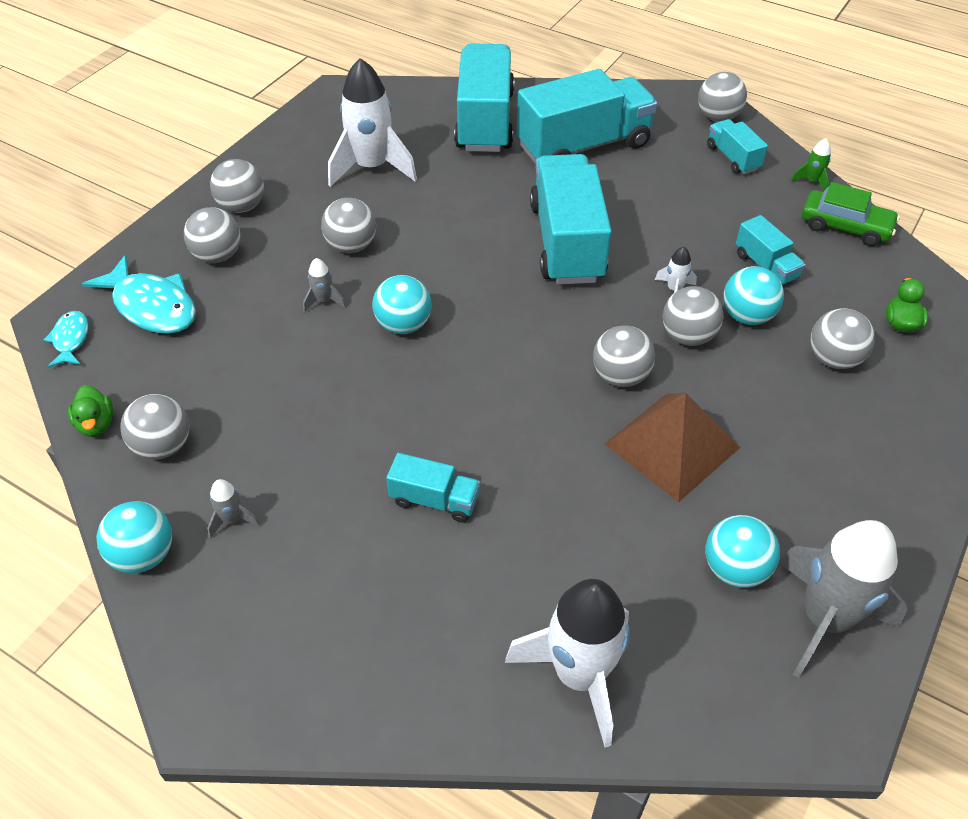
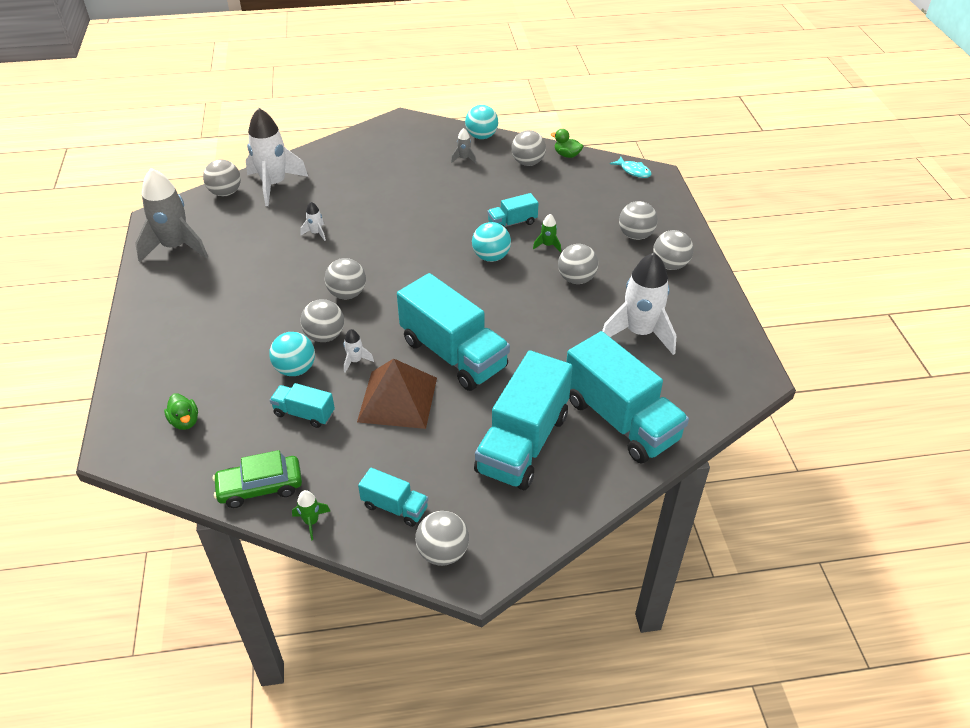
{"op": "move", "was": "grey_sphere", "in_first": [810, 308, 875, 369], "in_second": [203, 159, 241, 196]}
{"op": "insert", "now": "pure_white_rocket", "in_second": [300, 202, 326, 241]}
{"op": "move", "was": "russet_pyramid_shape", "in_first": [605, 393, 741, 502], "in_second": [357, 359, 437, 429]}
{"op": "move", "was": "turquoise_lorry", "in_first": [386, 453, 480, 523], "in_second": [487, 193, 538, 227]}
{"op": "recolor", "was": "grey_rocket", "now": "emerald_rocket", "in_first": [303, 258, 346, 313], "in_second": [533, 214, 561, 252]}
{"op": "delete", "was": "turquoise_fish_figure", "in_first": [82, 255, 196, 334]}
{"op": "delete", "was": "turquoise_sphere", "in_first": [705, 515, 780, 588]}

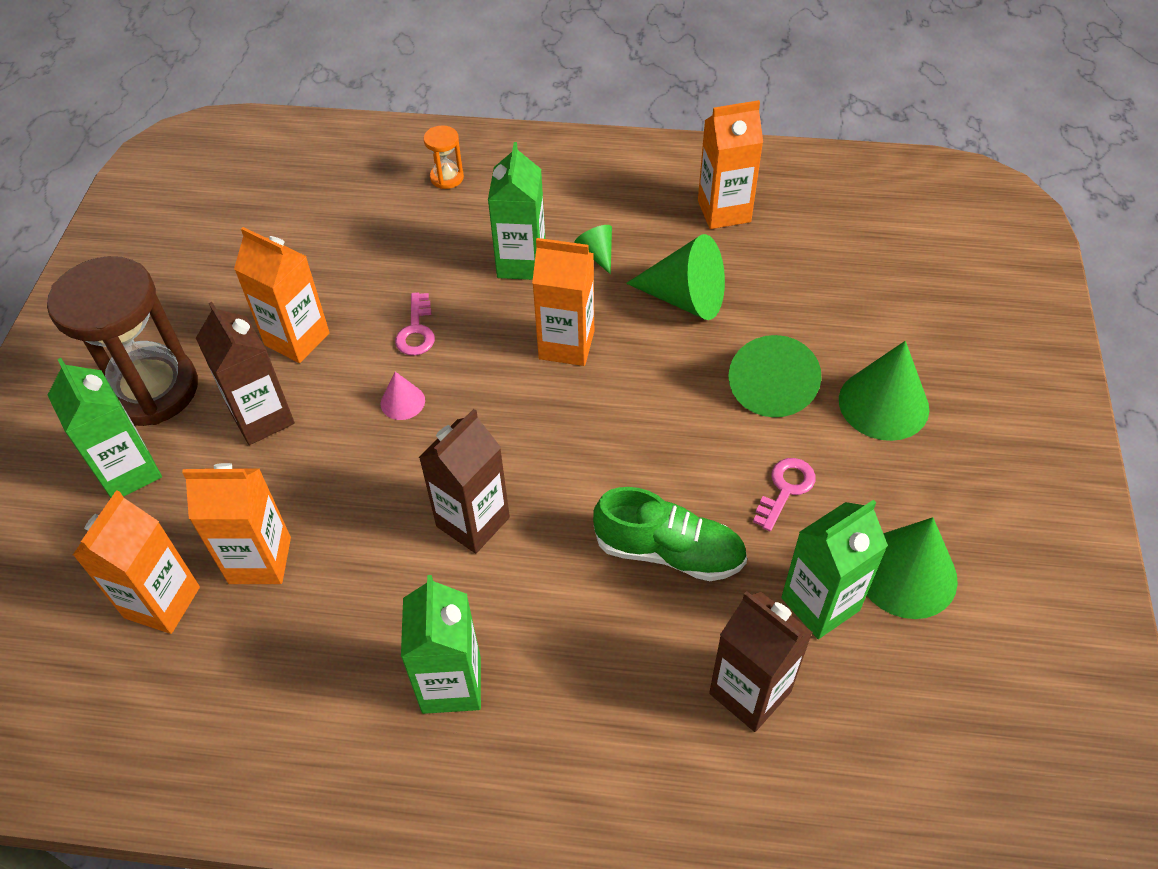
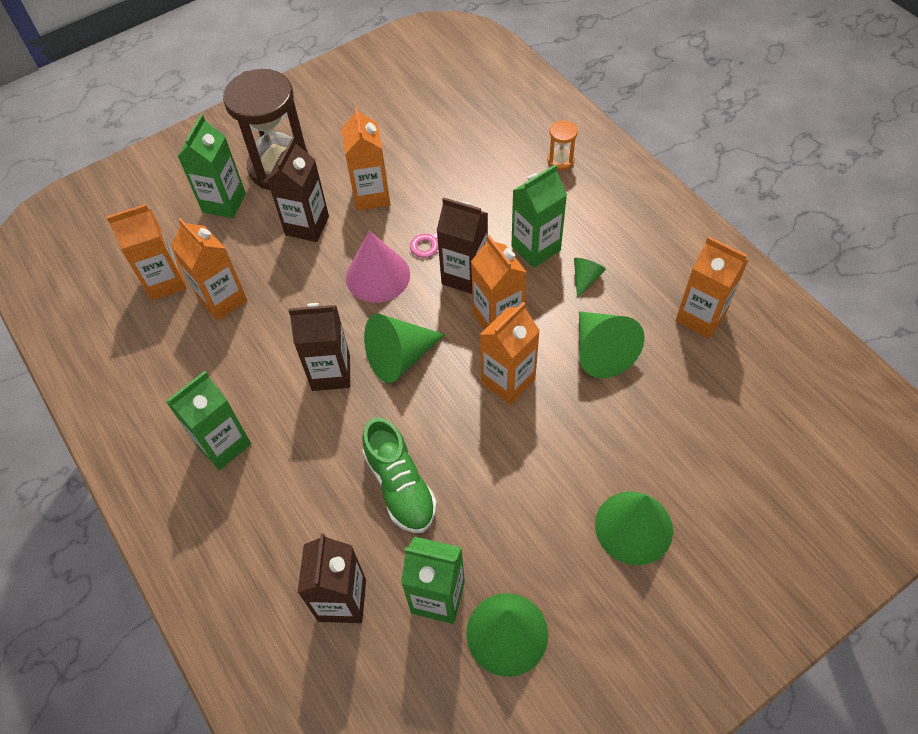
{"op": "resize", "was": "rosy_solid_cone", "in_first": [381, 372, 425, 420], "in_second": [346, 231, 410, 303], "ratio": 1.98}
{"op": "move", "was": "emerald_solid_cone", "in_first": [728, 335, 822, 417], "in_second": [364, 313, 445, 383]}
{"op": "insert", "now": "russet_carton", "in_second": [437, 197, 488, 294]}
{"op": "insert", "now": "bright_orange_carton", "in_second": [480, 302, 540, 405]}
{"op": "delete", "was": "rosy_key", "in_first": [753, 458, 816, 532]}

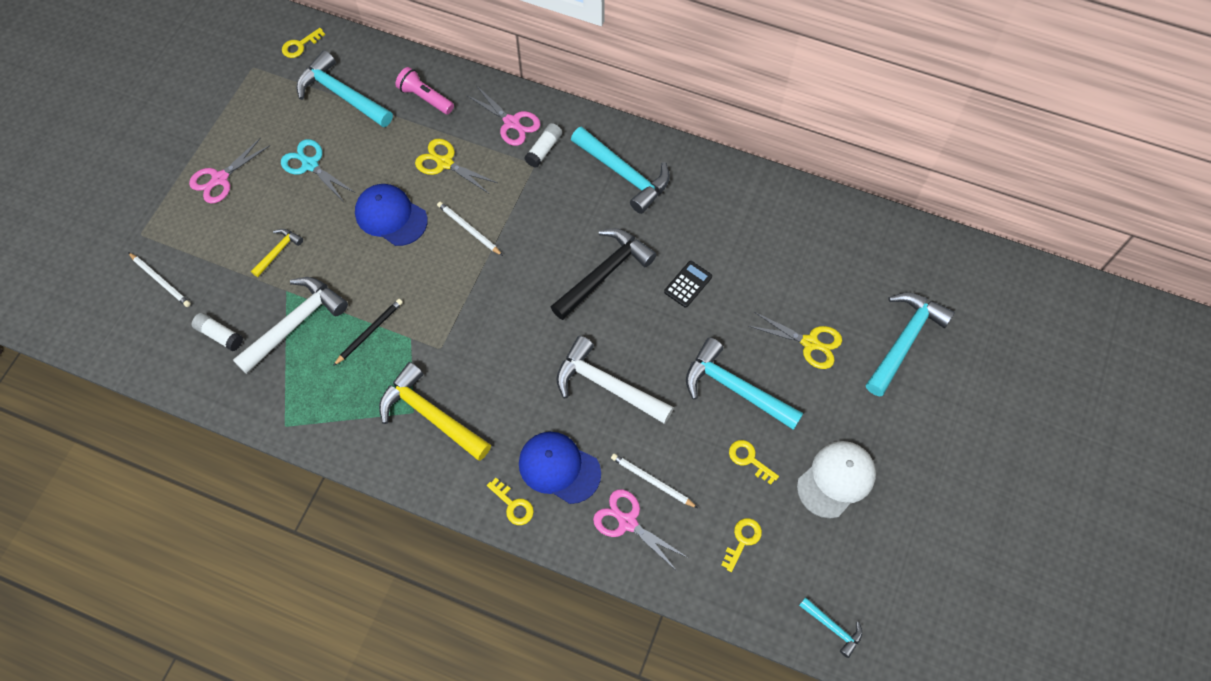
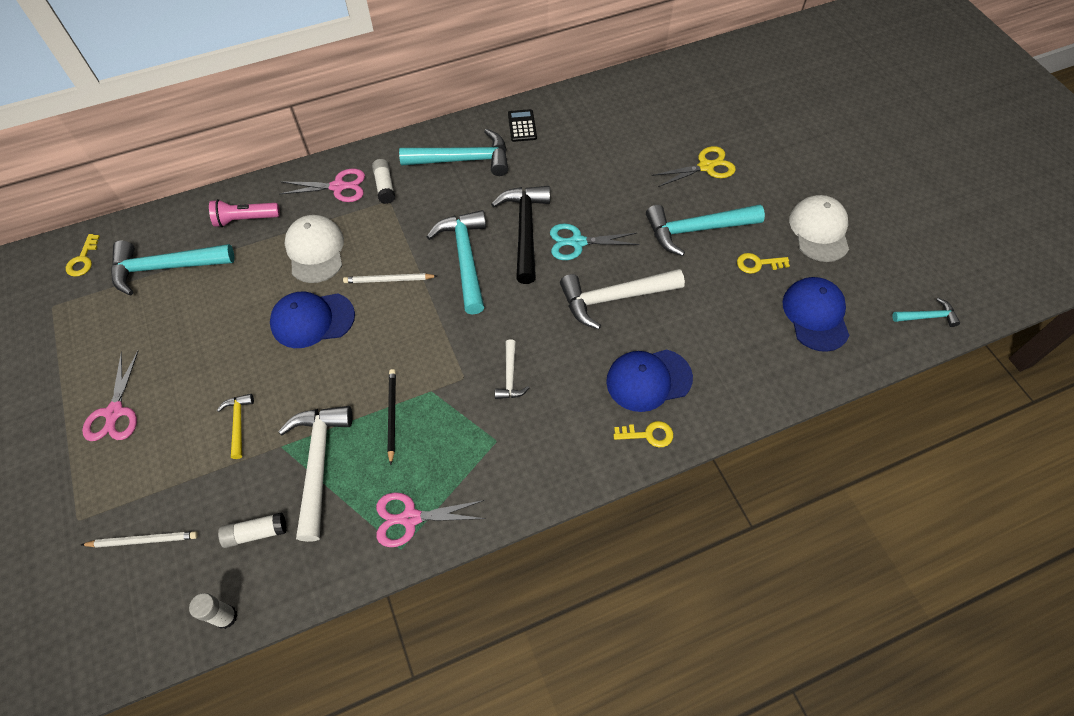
{"op": "insert", "now": "pure_white_glue_stick", "in_second": [189, 593, 238, 629]}
{"op": "replace", "was": "yellow_scissors", "now": "pure_white_baseball_cap", "in_first": [415, 138, 497, 193], "in_second": [285, 215, 344, 283]}
{"op": "move", "was": "rosy_scissors", "in_first": [593, 489, 688, 571], "in_second": [376, 492, 486, 547]}
{"op": "move", "was": "turquoise_hammer", "in_first": [866, 292, 955, 397], "in_second": [427, 210, 486, 315]}
{"op": "insert", "now": "pure_white_hammer", "in_second": [495, 339, 529, 399]}
{"op": "move", "was": "ebony_pocket_calculator", "in_first": [664, 261, 712, 308], "in_second": [508, 109, 537, 142]}
{"op": "move", "was": "turquoise_scissors", "in_first": [281, 139, 355, 201], "in_second": [550, 223, 640, 260]}
{"op": "replace", "was": "yellow_key", "now": "royal_blue_baseball_cap", "in_first": [721, 518, 762, 572], "in_second": [783, 277, 850, 352]}
{"op": "delete", "was": "yellow_hammer", "in_first": [379, 362, 491, 461]}
{"op": "delete", "was": "pure_white_wooden_pencil", "in_first": [611, 454, 698, 508]}

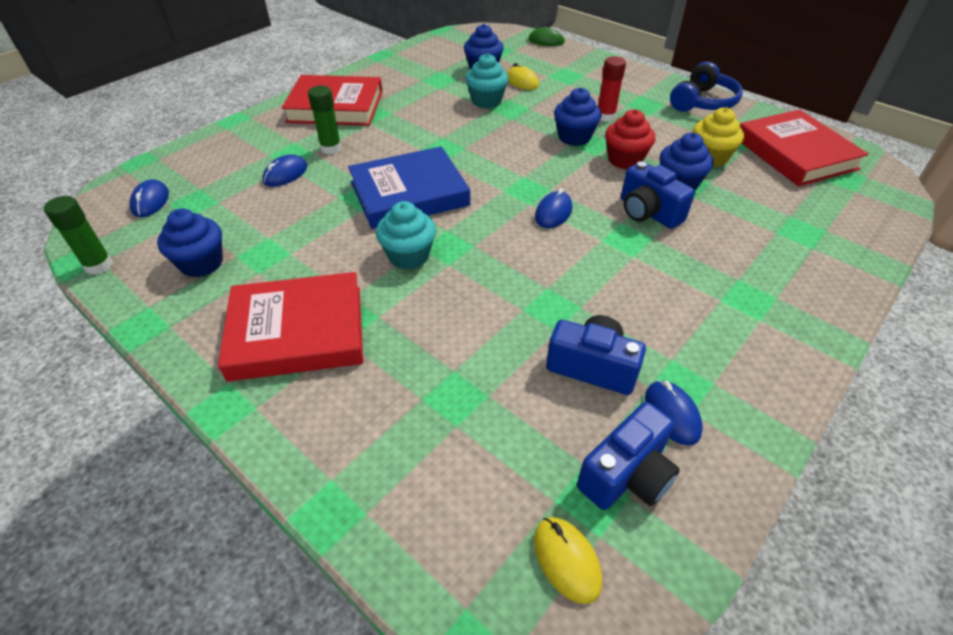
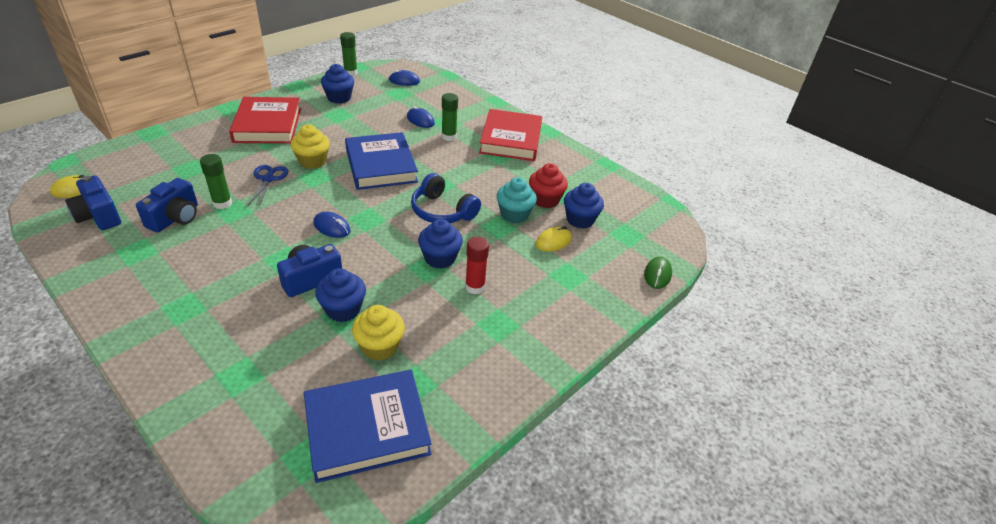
{"op": "insert", "now": "emerald_glue_stick", "in_second": [200, 154, 232, 209]}
{"op": "insert", "now": "royal_blue_scissors", "in_second": [247, 165, 289, 207]}
{"op": "recolor", "was": "turquoise_cupcake", "now": "yellow_cupcake", "in_first": [376, 201, 436, 270], "in_second": [291, 124, 330, 169]}
{"op": "recolor", "was": "scarlet_hardcover", "now": "royal_blue_hardcover", "in_first": [740, 109, 869, 186], "in_second": [304, 370, 432, 483]}
{"op": "move", "was": "royal_blue_over-ear_headphones", "in_first": [670, 62, 743, 112], "in_second": [411, 173, 481, 224]}
{"op": "move", "was": "scarlet_cupcake", "in_first": [605, 109, 655, 169], "in_second": [529, 163, 568, 208]}
{"op": "delete", "was": "royal_blue_computer_mouse", "in_first": [645, 380, 703, 445]}

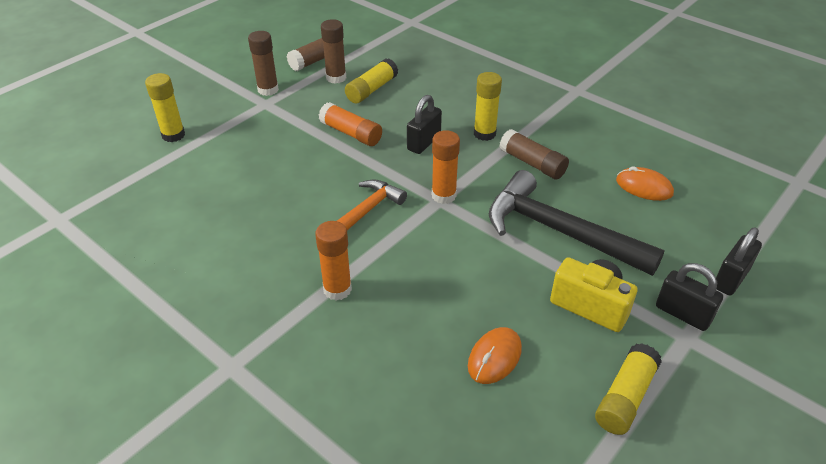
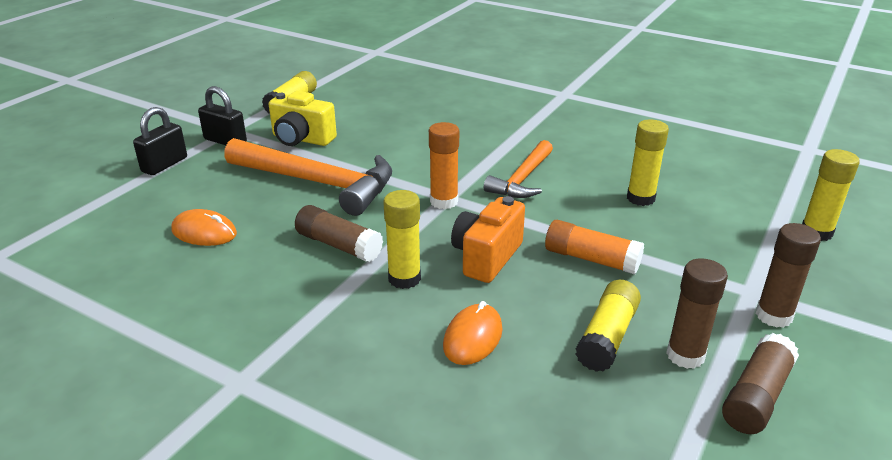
{"op": "recolor", "was": "ebony_hammer", "now": "bright_orange_hammer", "in_first": [489, 170, 665, 276], "in_second": [224, 138, 392, 216]}
{"op": "move", "was": "bright_orange_computer_mouse", "in_first": [468, 327, 522, 384], "in_second": [443, 301, 503, 365]}
{"op": "replace", "was": "ebony_small_lock", "now": "bright_orange_compact_camera", "in_first": [407, 95, 442, 154], "in_second": [451, 196, 525, 283]}
{"op": "insert", "now": "yellow_glue_stick", "in_second": [627, 120, 669, 206]}
{"op": "delete", "was": "bright_orange_glue_stick", "in_first": [315, 221, 352, 300]}

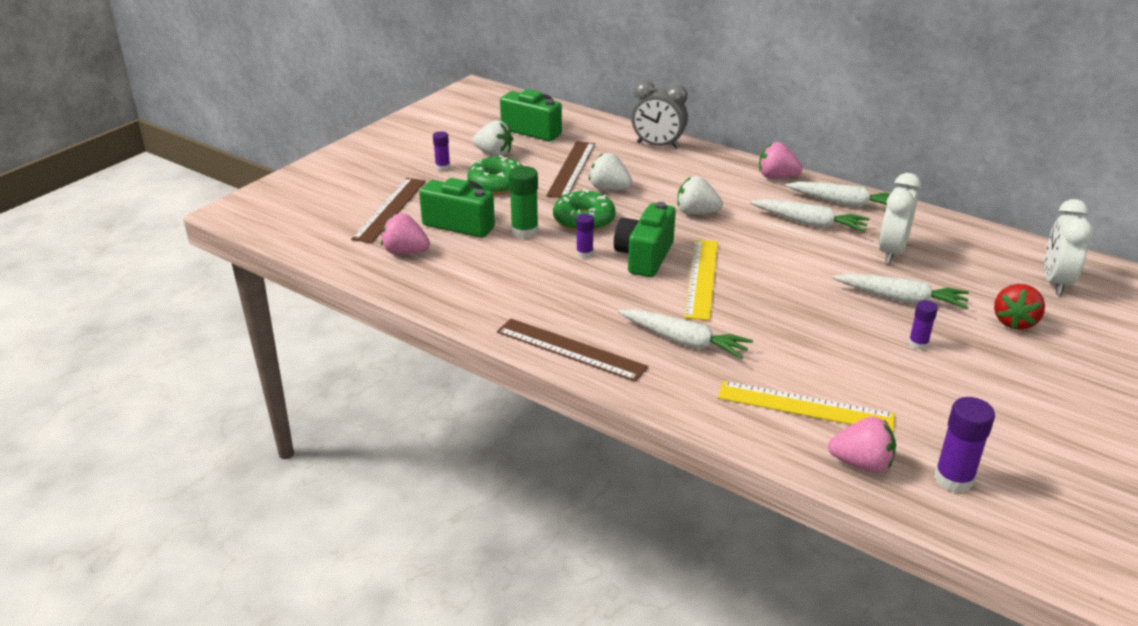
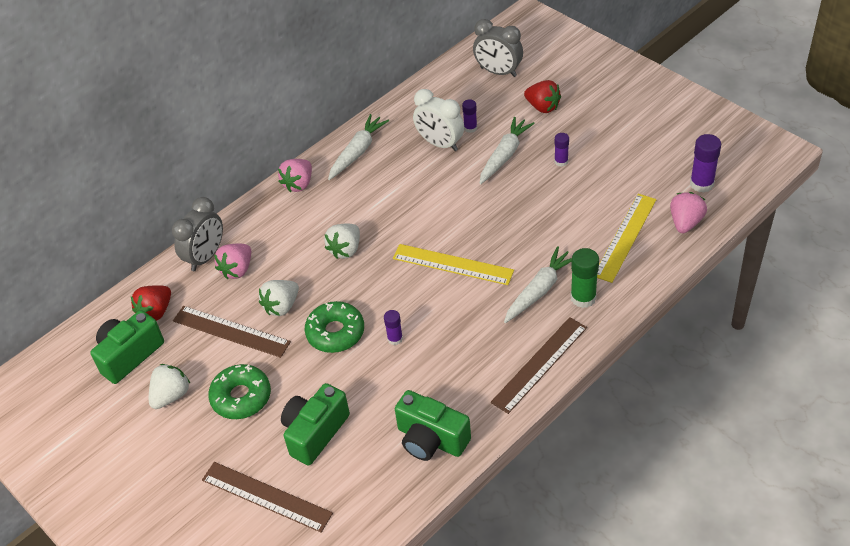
{"op": "insert", "now": "scarlet_toy_strawberry", "in_second": [131, 285, 171, 321]}
{"op": "move", "was": "rosy_toy_strawberry", "in_first": [381, 213, 430, 254], "in_second": [214, 244, 251, 279]}
{"op": "move", "was": "emerald_compact_camera", "in_first": [614, 202, 676, 277], "in_second": [395, 390, 471, 461]}
{"op": "move", "was": "violet_glue_stick", "in_first": [433, 131, 450, 171], "in_second": [462, 99, 477, 133]}
{"op": "recolor", "was": "pure_white_alarm_clock", "now": "grey_alarm_clock", "in_first": [1045, 199, 1093, 295], "in_second": [473, 19, 523, 77]}
{"op": "move", "was": "emerald_glue_stick", "in_first": [509, 166, 539, 239], "in_second": [571, 248, 599, 308]}
{"op": "delete", "was": "pure_white_root_vegetable", "in_first": [750, 199, 870, 232]}

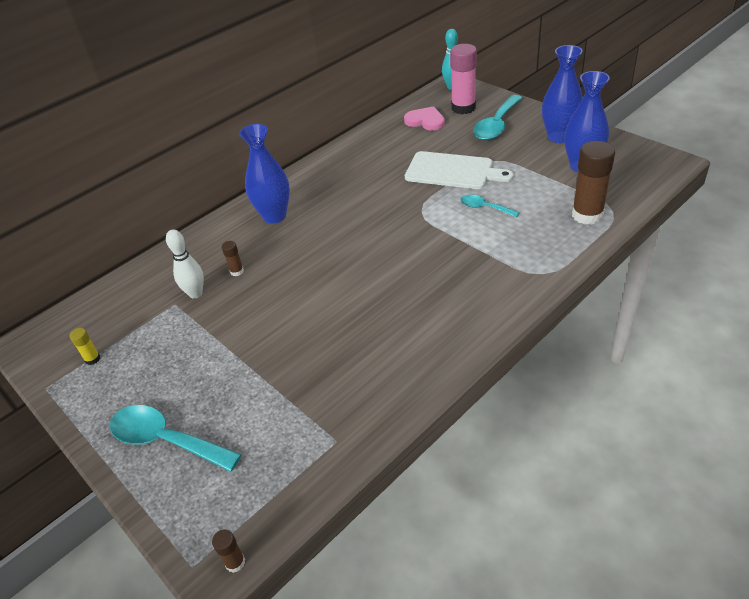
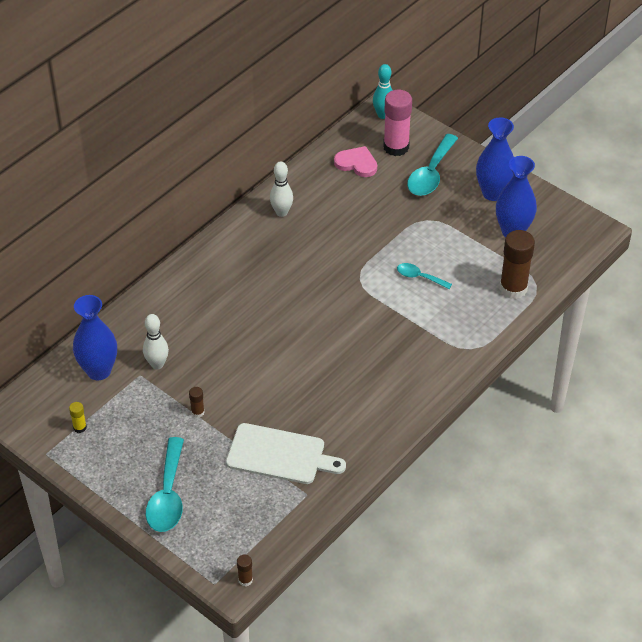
{"op": "move", "was": "royal_blue_tall_vase", "in_first": [239, 124, 290, 224], "in_second": [73, 295, 117, 380]}
{"op": "rotate", "was": "turquoise_teaspoon", "in_first": [110, 405, 242, 472], "in_second": [146, 437, 184, 532], "clockwise": -105}
{"op": "move", "was": "russet_glue_stick", "in_first": [222, 241, 244, 276], "in_second": [189, 387, 205, 418]}
{"op": "move", "was": "pure_white_chopping_board", "in_first": [405, 151, 514, 189], "in_second": [226, 423, 346, 484]}
{"op": "insert", "now": "pure_white_tenpin", "in_second": [270, 161, 293, 217]}

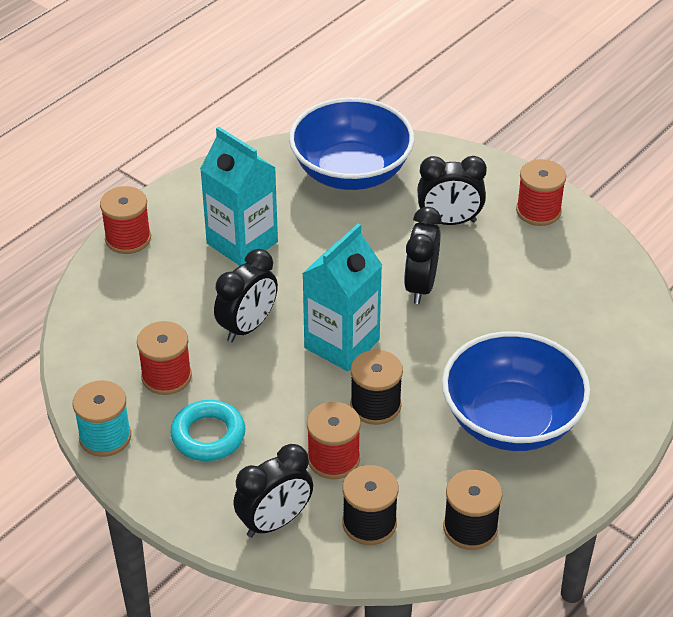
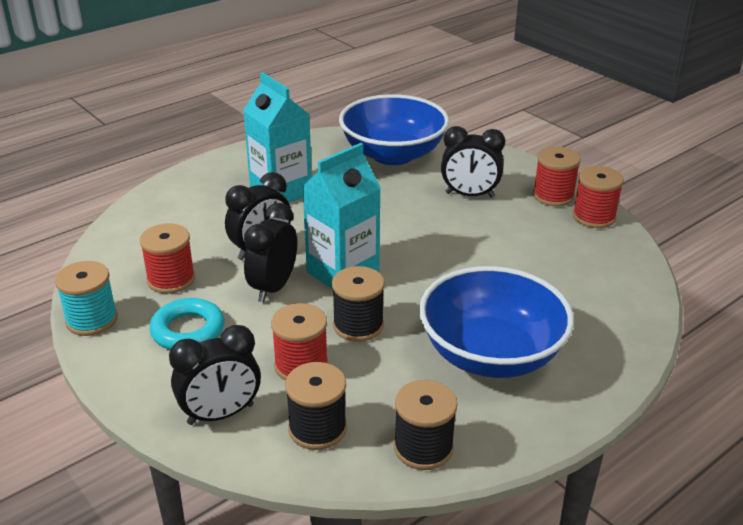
{"op": "move", "was": "ebony_alarm_clock", "in_first": [404, 207, 442, 304], "in_second": [244, 203, 297, 303]}
{"op": "move", "was": "scarlet_bobbin", "in_first": [100, 186, 151, 254], "in_second": [573, 166, 624, 228]}

